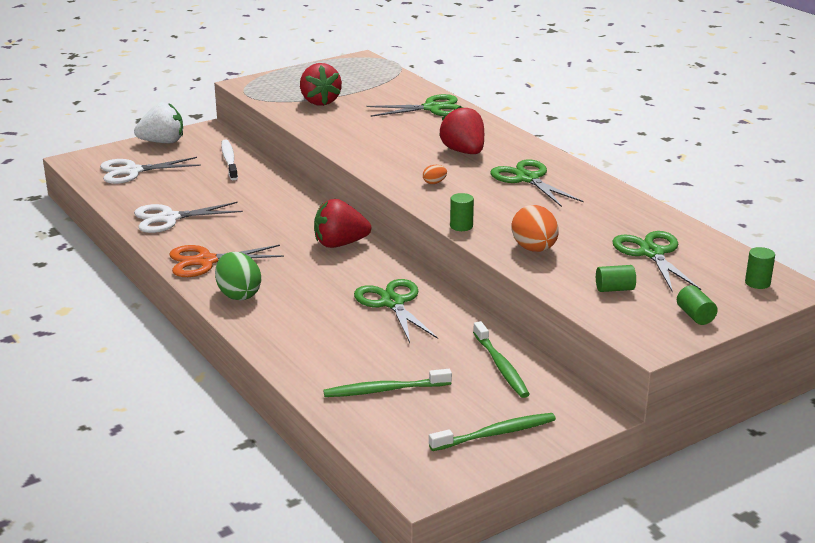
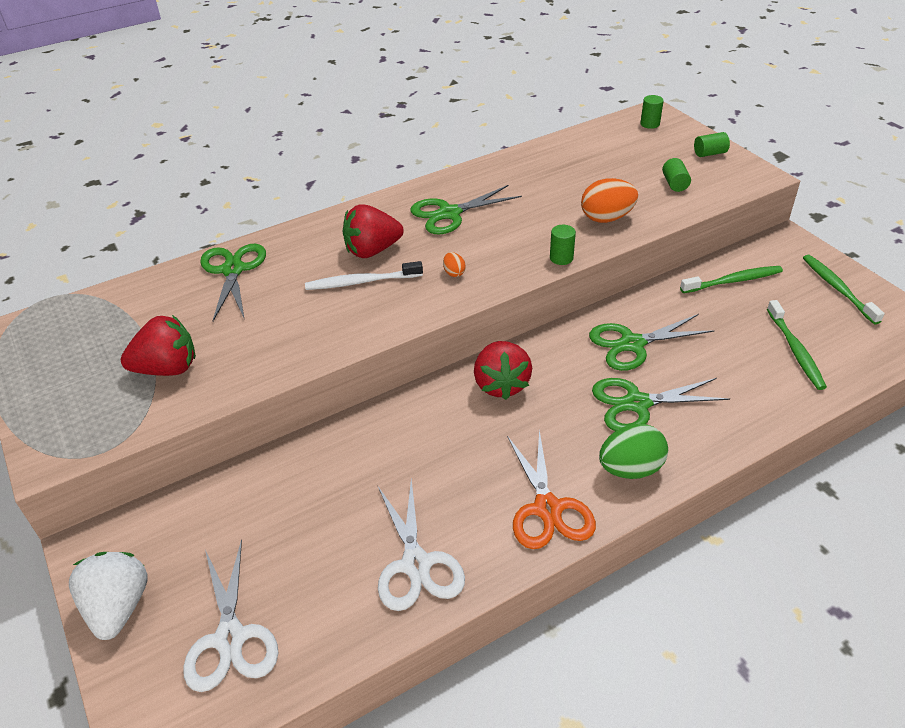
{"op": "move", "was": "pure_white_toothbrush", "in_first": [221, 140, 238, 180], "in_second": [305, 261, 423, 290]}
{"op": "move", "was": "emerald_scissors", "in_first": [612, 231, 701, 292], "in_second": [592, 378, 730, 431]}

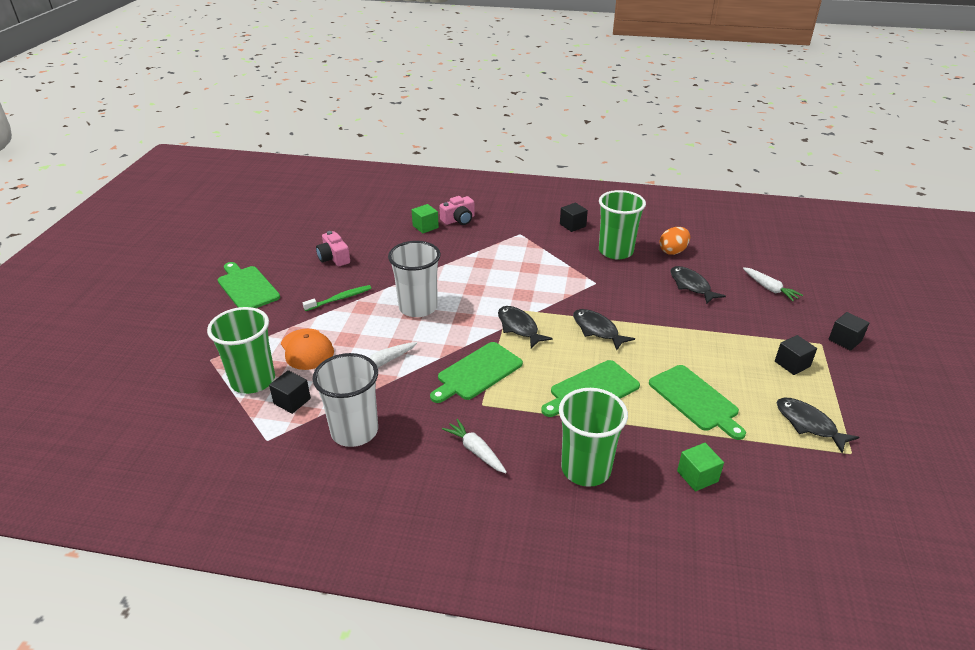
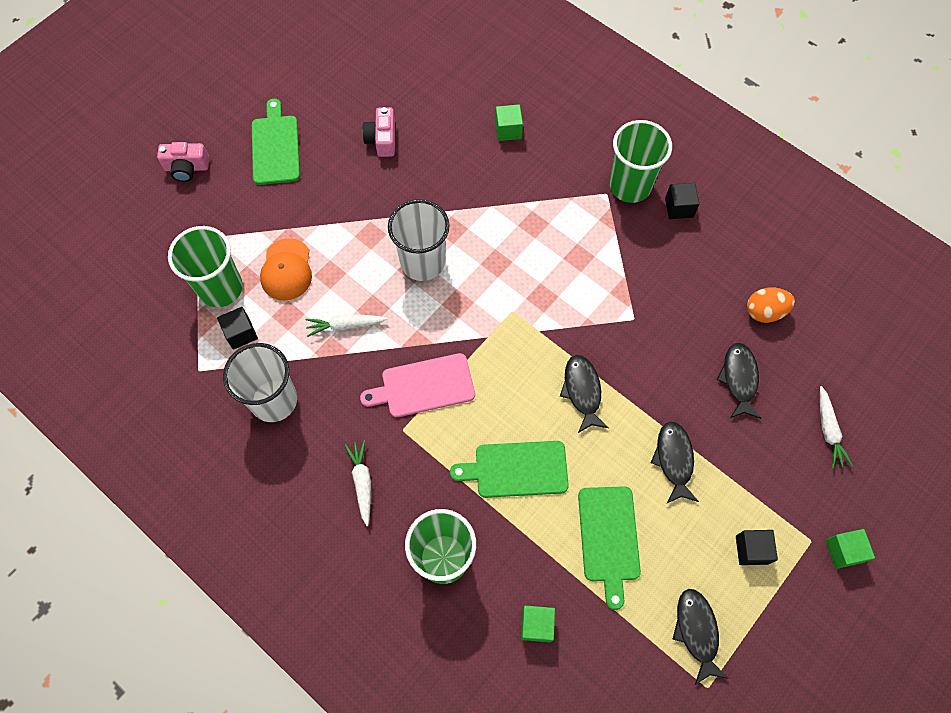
{"op": "move", "was": "rosy_compact_camera", "in_first": [440, 196, 475, 225], "in_second": [157, 142, 209, 182]}
{"op": "recolor", "was": "emerald_chopping_board", "now": "rosy_chopping_board", "in_first": [430, 342, 523, 403], "in_second": [360, 353, 475, 417]}
{"op": "move", "was": "emerald_tumbler", "in_first": [599, 190, 646, 259], "in_second": [609, 120, 672, 203]}
{"op": "move", "was": "ebony_fish_figure", "in_first": [498, 306, 553, 348], "in_second": [651, 421, 699, 504]}
{"op": "recolor", "was": "ebony_cube", "now": "emerald_cube", "in_first": [829, 312, 869, 351], "in_second": [825, 529, 875, 569]}
{"op": "delete", "was": "emerald_toothbrush", "in_first": [303, 285, 372, 311]}

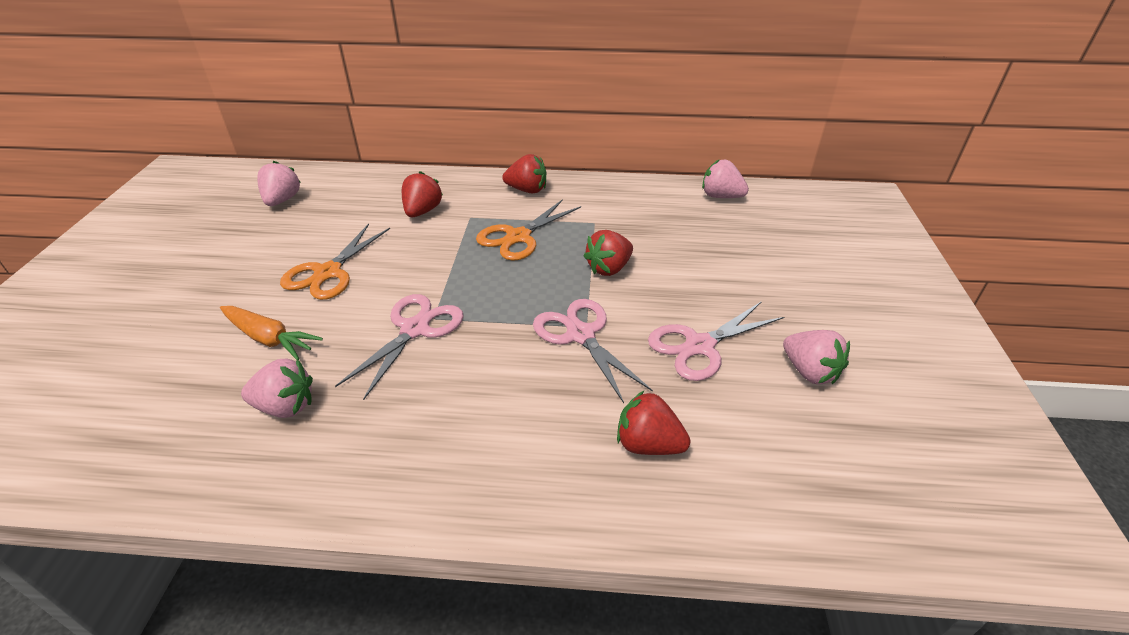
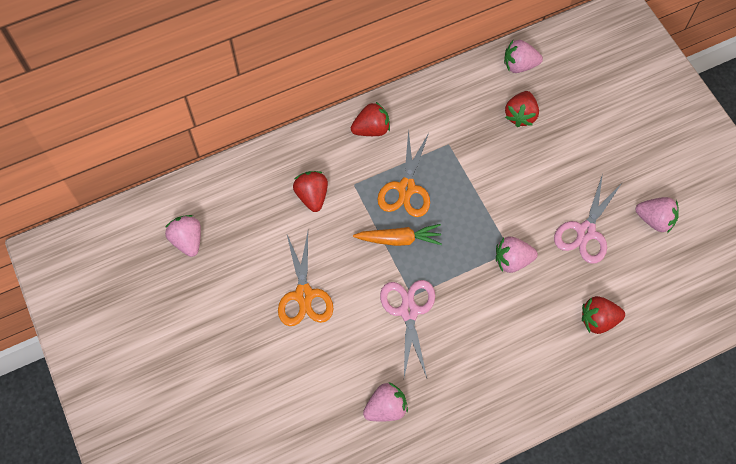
{"op": "move", "was": "bright_orange_root_vegetable", "in_first": [220, 306, 323, 360], "in_second": [353, 224, 442, 246]}
{"op": "replace", "was": "rosy_scissors", "now": "rosy_toy_strawberry", "in_first": [533, 299, 653, 403], "in_second": [496, 237, 538, 273]}
{"op": "move", "was": "scarlet_toy_strawberry", "in_first": [584, 230, 633, 276], "in_second": [505, 91, 539, 127]}

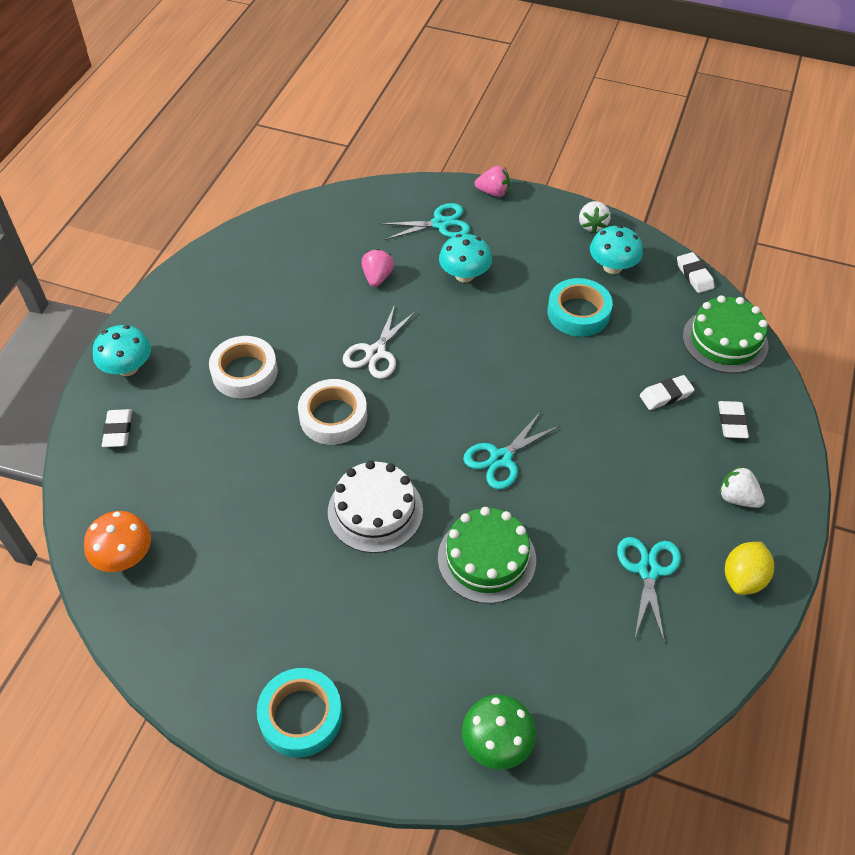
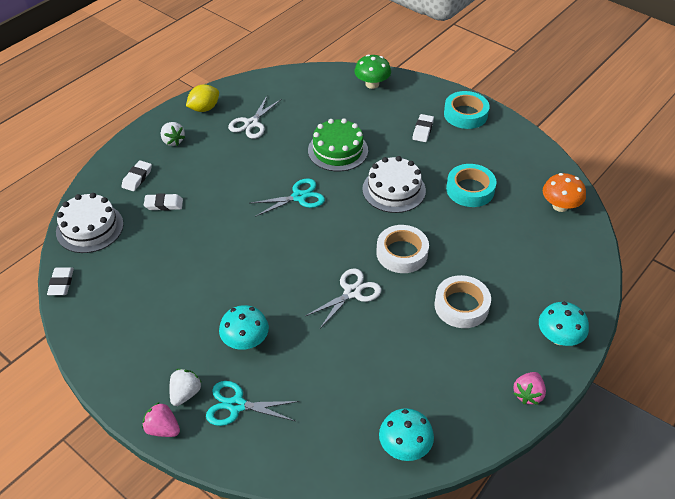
{"op": "recolor", "was": "emerald_gateau", "now": "pure_white_gateau", "in_first": [683, 295, 768, 373], "in_second": [56, 193, 124, 253]}
{"op": "move", "was": "pure_white_toy_strawberry", "in_first": [579, 201, 611, 234], "in_second": [169, 369, 202, 406]}
{"op": "recolor", "was": "turquoise_scissors", "now": "pure_white_scissors", "in_first": [617, 537, 681, 644], "in_second": [228, 96, 282, 139]}
{"op": "move", "was": "turquoise_mushroom", "in_first": [590, 225, 643, 274], "in_second": [379, 408, 434, 461]}
{"op": "move", "was": "pure_white_eraser", "in_first": [102, 409, 132, 447], "in_second": [412, 114, 434, 142]}
{"op": "move", "was": "turquoise_sticky_tape", "in_first": [548, 278, 613, 337], "in_second": [446, 164, 497, 207]}
{"op": "move", "was": "rosy_toy_strawberry", "in_first": [361, 249, 394, 287], "in_second": [513, 372, 546, 405]}

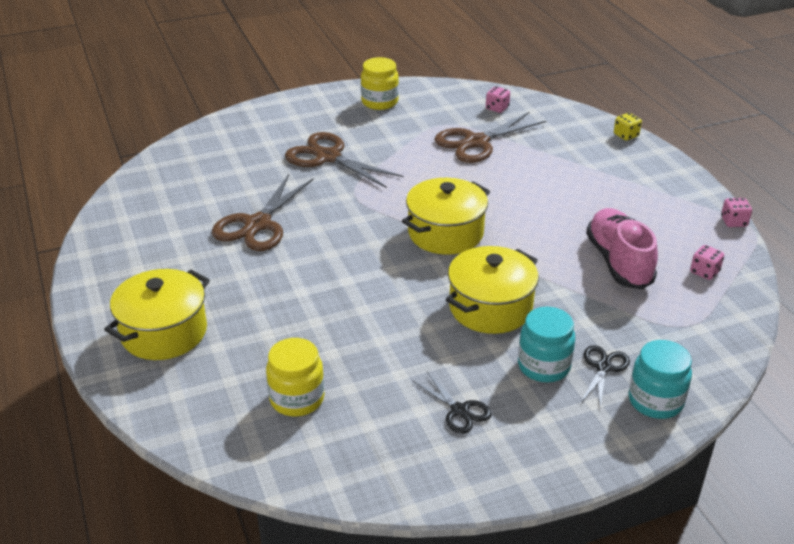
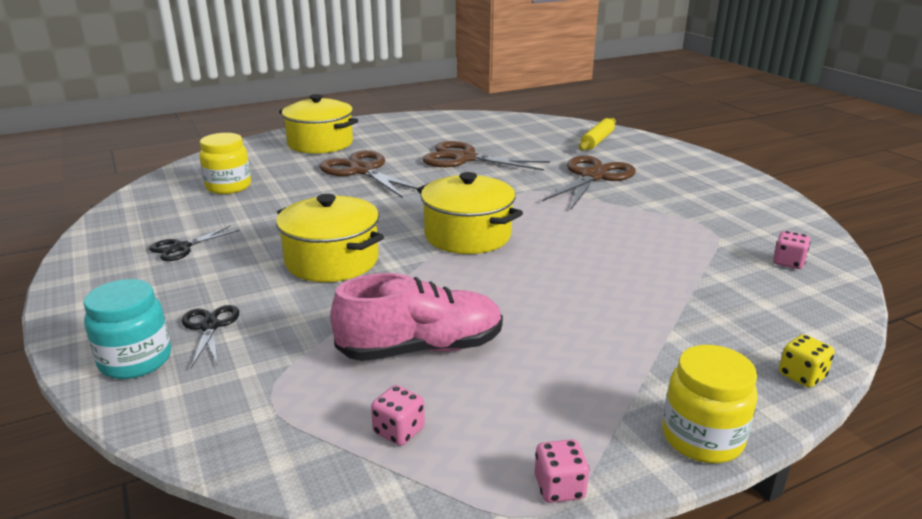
{"op": "rotate", "was": "ebony_scissors", "in_first": [581, 345, 630, 408], "in_second": [182, 305, 239, 368], "clockwise": -120}
{"op": "move", "was": "russet_scissors", "in_first": [434, 112, 546, 163], "in_second": [319, 150, 418, 198]}
{"op": "insert", "now": "yellow_dough_roller", "in_second": [579, 118, 616, 151]}
{"op": "move", "was": "yellow_preserve_jar", "in_first": [361, 57, 399, 110], "in_second": [662, 345, 758, 463]}
{"op": "delete", "was": "turquoise_preserve_jar", "in_first": [518, 307, 575, 382]}

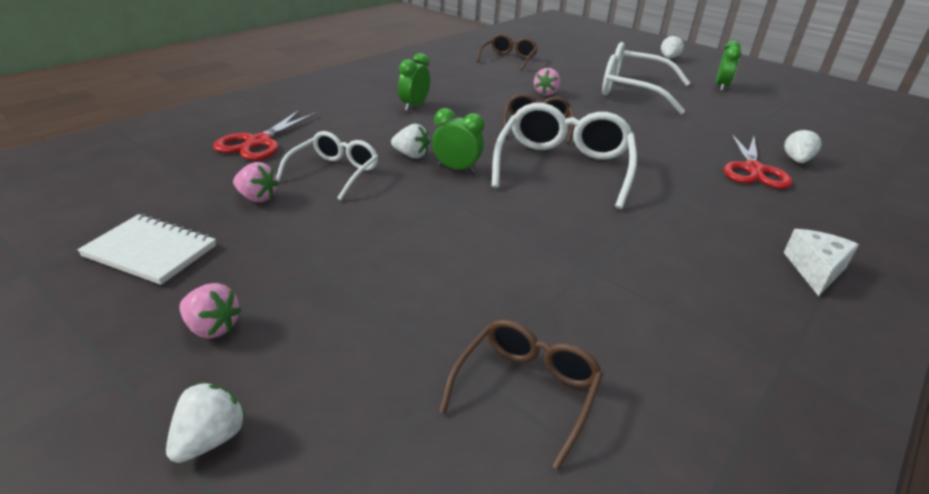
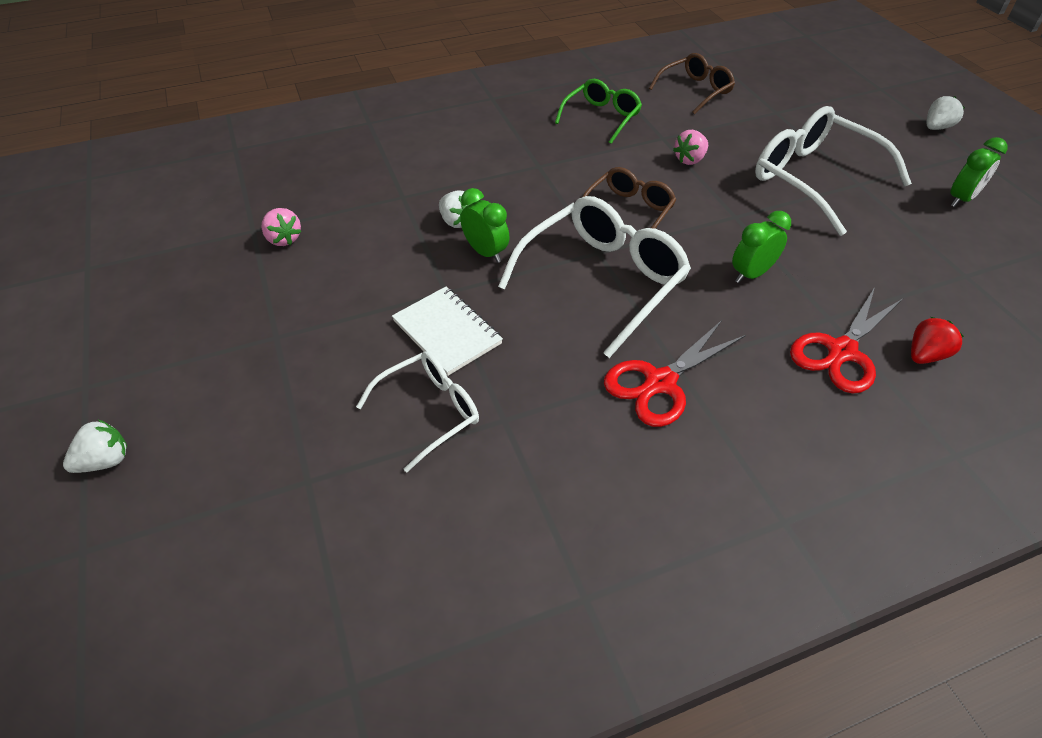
{"op": "move", "was": "pure_white_spectacles", "in_first": [276, 131, 378, 200], "in_second": [356, 351, 479, 472]}
{"op": "move", "was": "pure_white_notebook", "in_first": [77, 214, 216, 285], "in_second": [392, 287, 503, 376]}
{"op": "insert", "now": "emerald_spectacles", "in_second": [555, 79, 642, 144]}
{"op": "move", "was": "scarlet_scissors", "in_first": [213, 110, 317, 161], "in_second": [604, 320, 746, 427]}
{"op": "move", "was": "emerald_alarm_clock", "in_first": [398, 53, 430, 111], "in_second": [732, 211, 791, 283]}
{"op": "recolor", "was": "pure_white_toy_strawberry", "now": "scarlet_toy_strawberry", "in_first": [784, 129, 821, 163], "in_second": [911, 317, 964, 364]}
{"op": "delete", "was": "rosy_toy_strawberry", "in_first": [180, 283, 242, 339]}
{"op": "delete", "was": "russet_spectacles", "in_first": [439, 319, 603, 470]}
{"op": "delete", "was": "pure_white_piece_of_cheese", "in_first": [783, 229, 859, 296]}

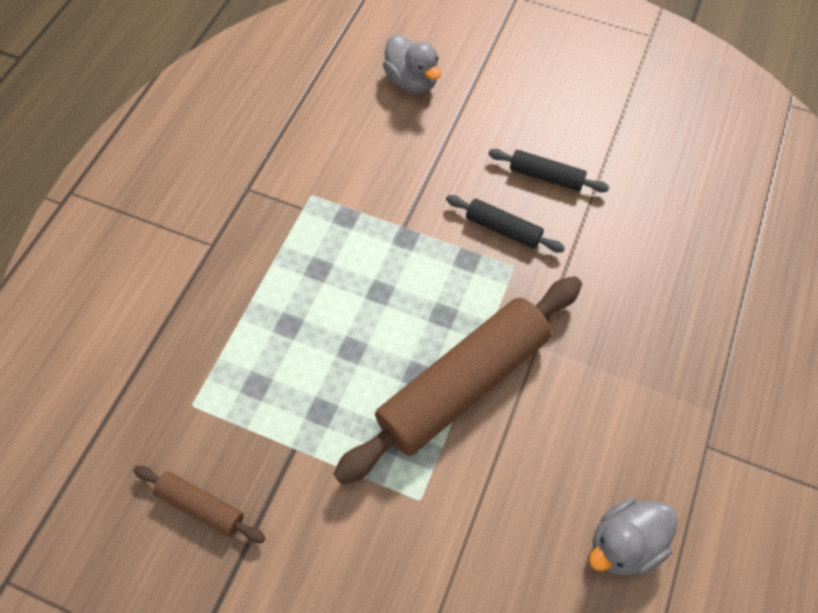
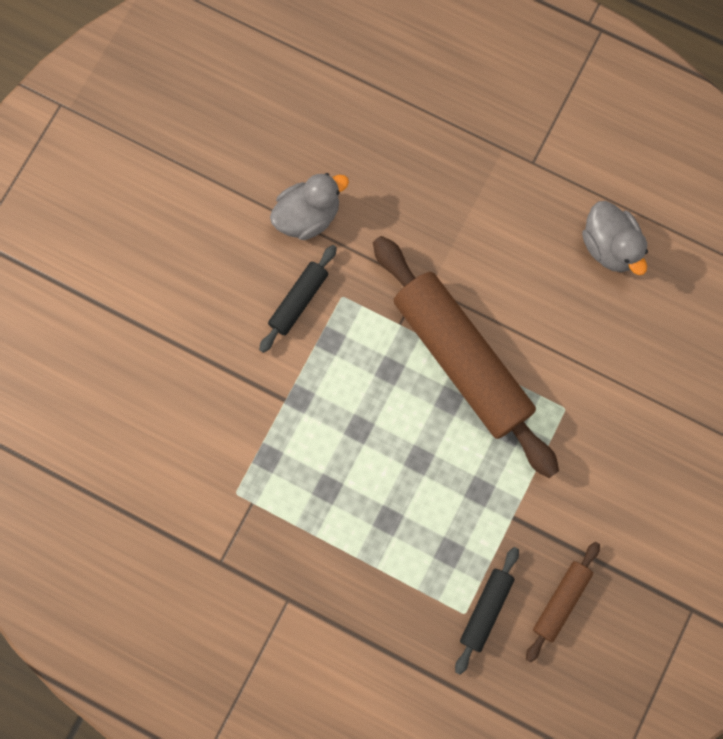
{"op": "move", "was": "grey_toy_duck", "in_first": [383, 34, 441, 93], "in_second": [270, 173, 349, 240]}
{"op": "move", "was": "ebony_dough_roller", "in_first": [488, 149, 609, 193], "in_second": [455, 547, 519, 675]}

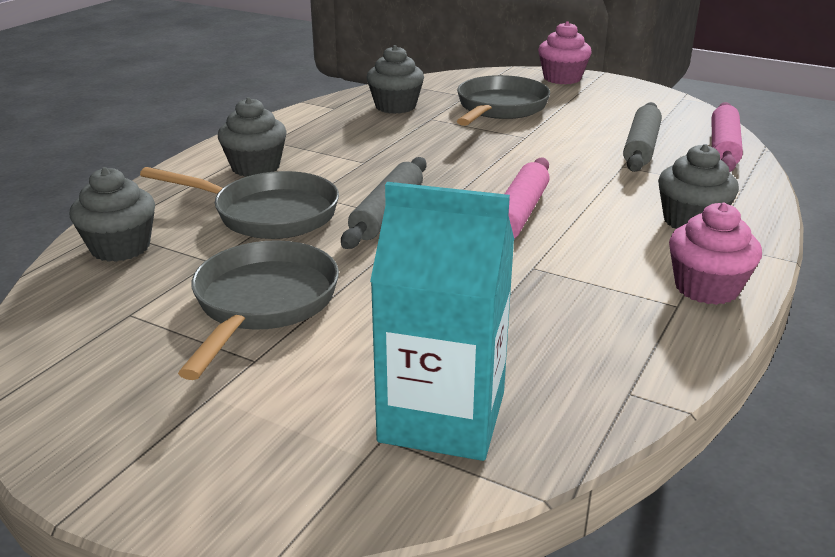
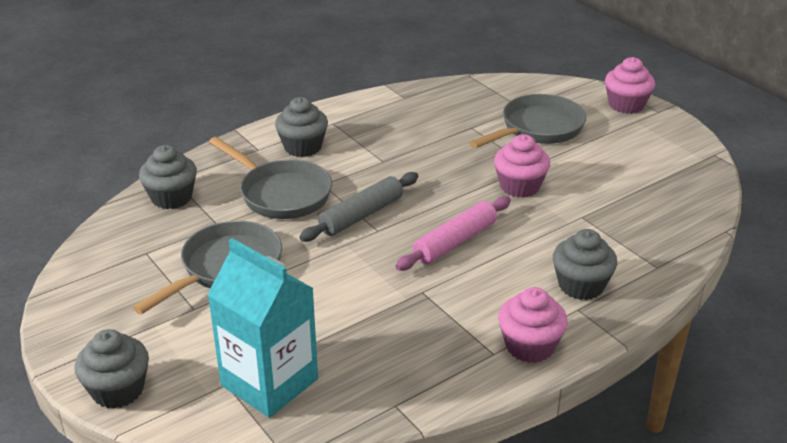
{"op": "move", "was": "grey_cupcake", "in_first": [367, 45, 424, 114], "in_second": [75, 329, 149, 409]}
{"op": "insert", "now": "rosy_cupcake", "in_second": [494, 134, 550, 198]}
{"op": "delete", "was": "grey_dough_roller", "in_first": [623, 102, 662, 172]}
{"op": "delete", "was": "rosy_dough_roller", "in_first": [712, 102, 743, 172]}

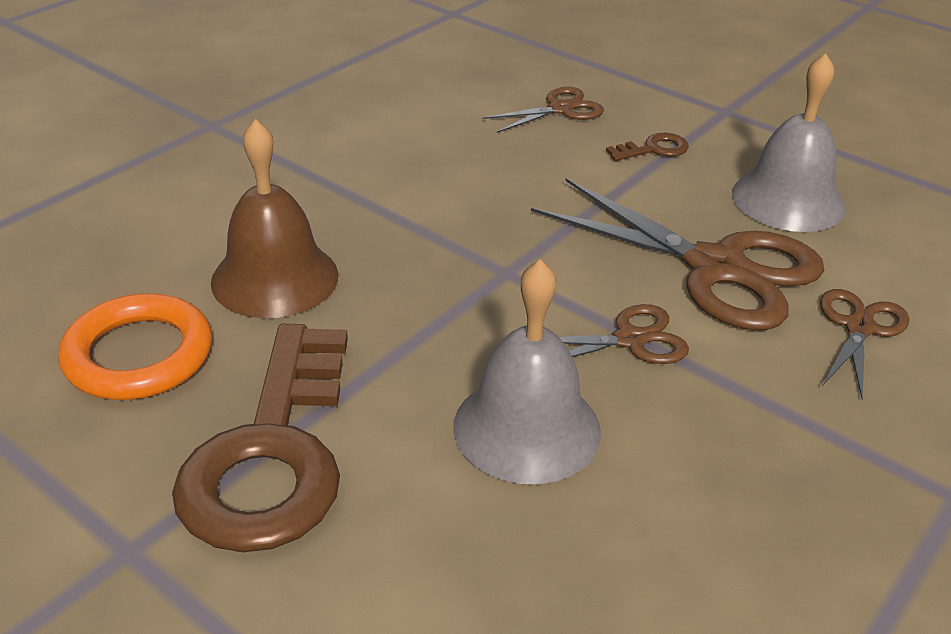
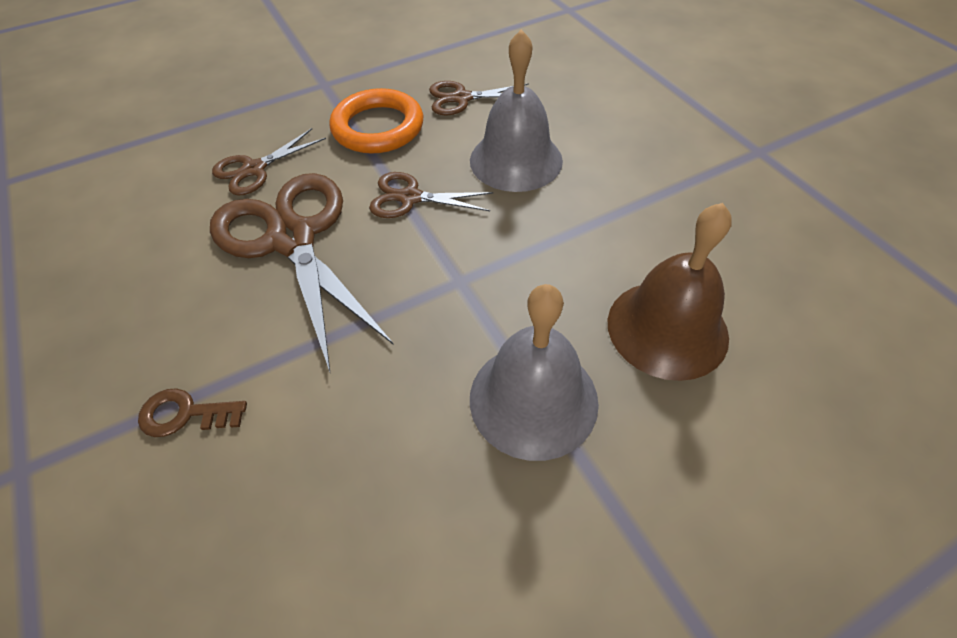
{"op": "move", "was": "bright_orange_hoop", "in_first": [58, 293, 212, 400], "in_second": [329, 88, 423, 154]}
{"op": "move", "was": "russet_scissors", "in_first": [482, 87, 604, 133], "in_second": [429, 81, 529, 116]}
{"op": "move", "was": "grey_hand_bell", "in_first": [732, 53, 846, 232], "in_second": [470, 284, 599, 461]}
{"op": "delete", "was": "russet_key", "in_first": [172, 324, 348, 552]}

